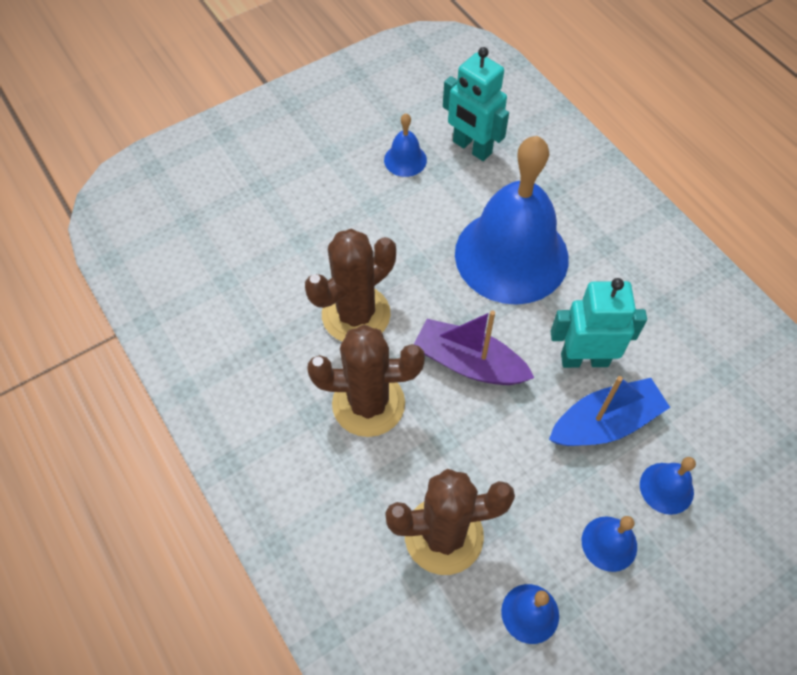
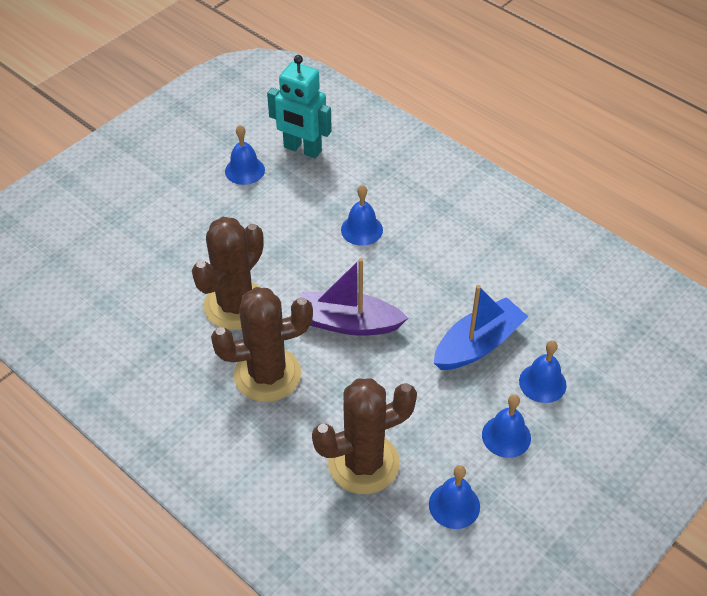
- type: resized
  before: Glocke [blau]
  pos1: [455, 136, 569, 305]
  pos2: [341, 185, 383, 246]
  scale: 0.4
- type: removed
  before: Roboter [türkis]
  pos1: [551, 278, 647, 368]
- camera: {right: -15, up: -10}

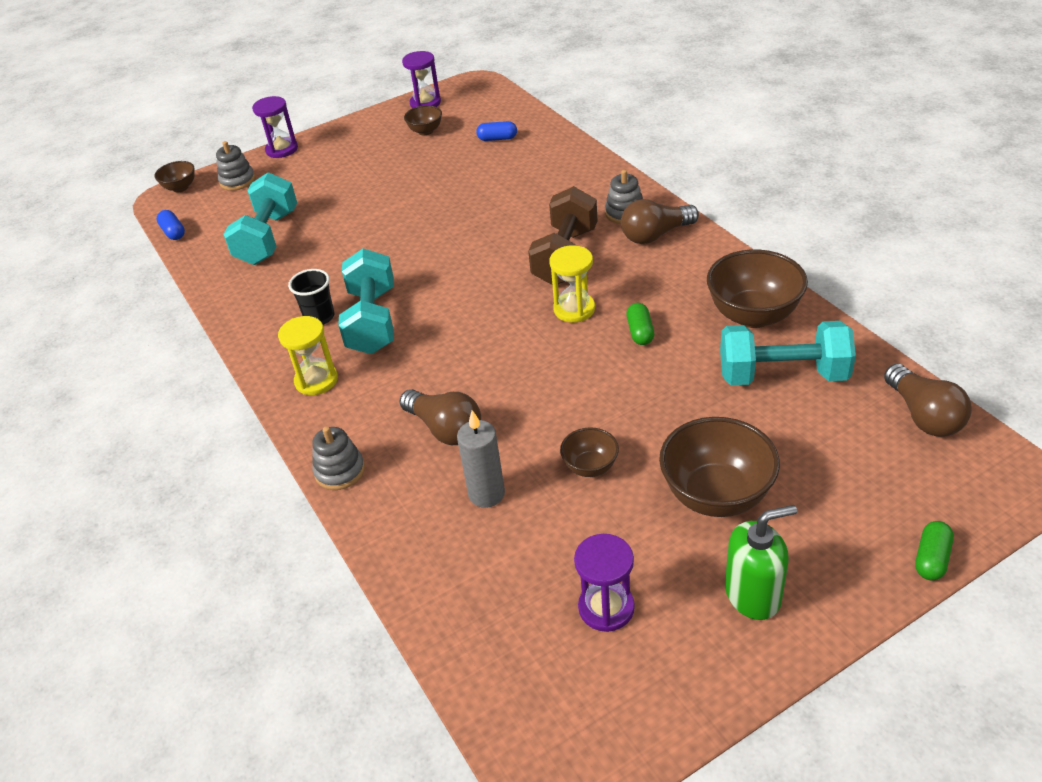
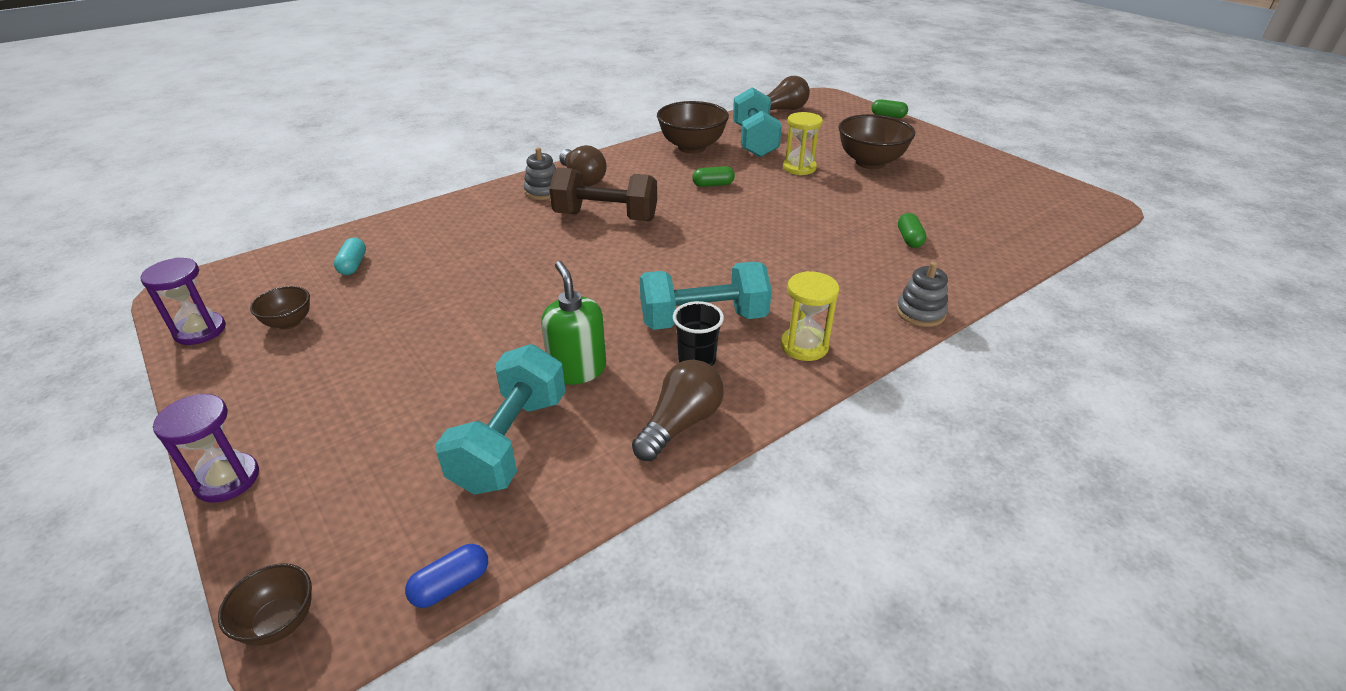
- type: removed
  before: Stapelspielzeug [grau]
  pos1: [216, 141, 255, 191]
- type: turned
  before: Hantel [türkis]
  pos1: [223, 172, 297, 265]
  pos2: [435, 344, 566, 495]
  turn: -75
- type: moved
  before: Glühbirne [braun]
  pos1: [400, 389, 481, 445]
  pos2: [632, 360, 723, 461]
- type: replaced
  before: Kerze [grau]
  after: Kapsel [grün]
  pos1: [457, 410, 505, 508]
  pos2: [898, 213, 926, 248]
- type: recoloured
  before: Kapsel [blau]
  after: Kapsel [türkis]
  pos1: [476, 121, 517, 141]
  pos2: [334, 238, 366, 275]
- type: moved
  before: Sanduhr [gelb]
  pos1: [549, 245, 595, 323]
  pos2: [783, 112, 823, 175]
- type: removed
  before: Schüssel [braun]
  pos1: [560, 427, 619, 477]
- type: removed
  before: Sanduhr [lila]
  pos1: [574, 534, 635, 632]
- type: moved
  before: Seifenspender [grün]
  pos1: [725, 505, 797, 620]
  pos2: [541, 261, 606, 385]
- camera: {right: -100, up: -5}

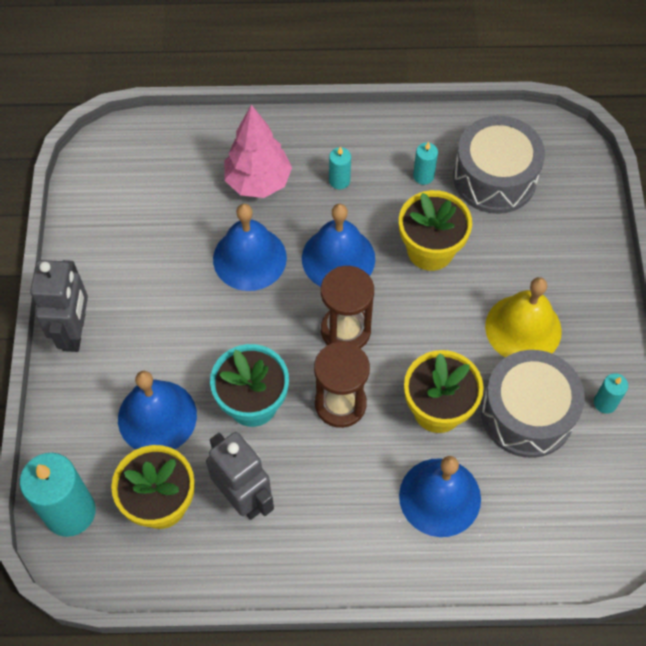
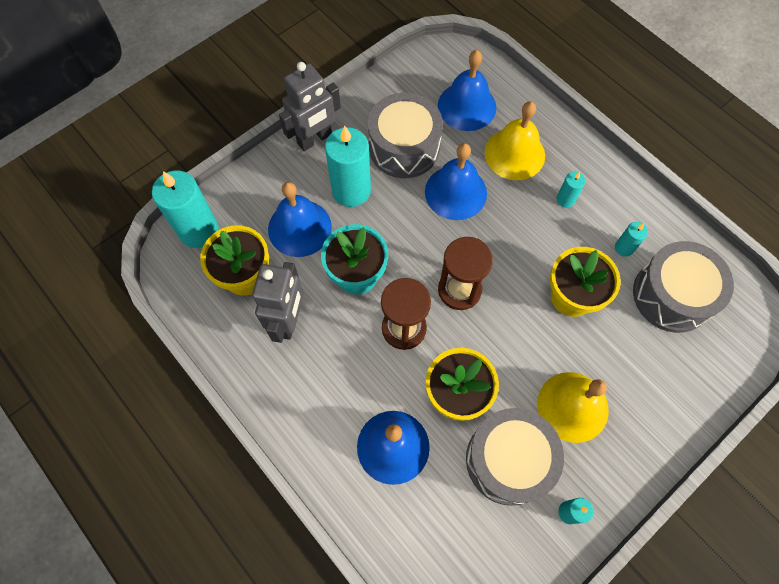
- type: replaced
  before: Baum [rosa]
  after: Glocke [gelb]
  pos1: [224, 105, 292, 198]
  pos2: [484, 101, 545, 180]
- type: moved
  before: Glocke [blau]
  pos1: [302, 204, 375, 287]
  pos2: [438, 50, 496, 131]
- type: added
  after: Kerze [türkis]
  pos2: [325, 125, 371, 207]
- type: added
  after: Trommel [grau]
  pos2: [368, 93, 443, 178]
- camera: {right: 50, up: 5}

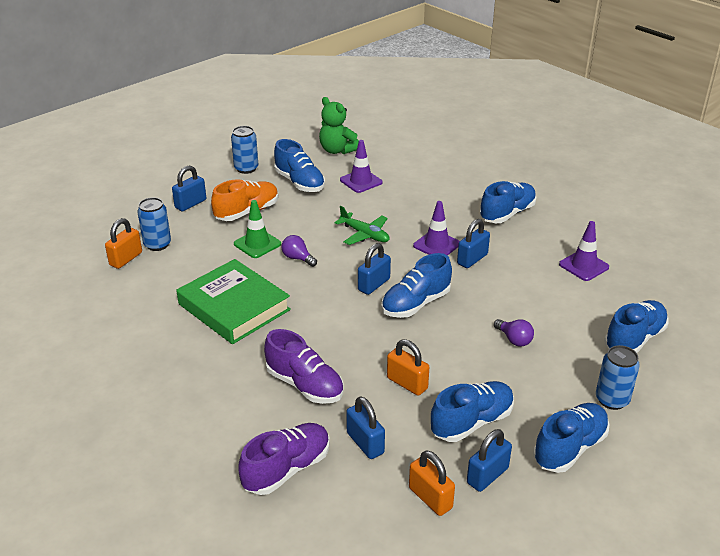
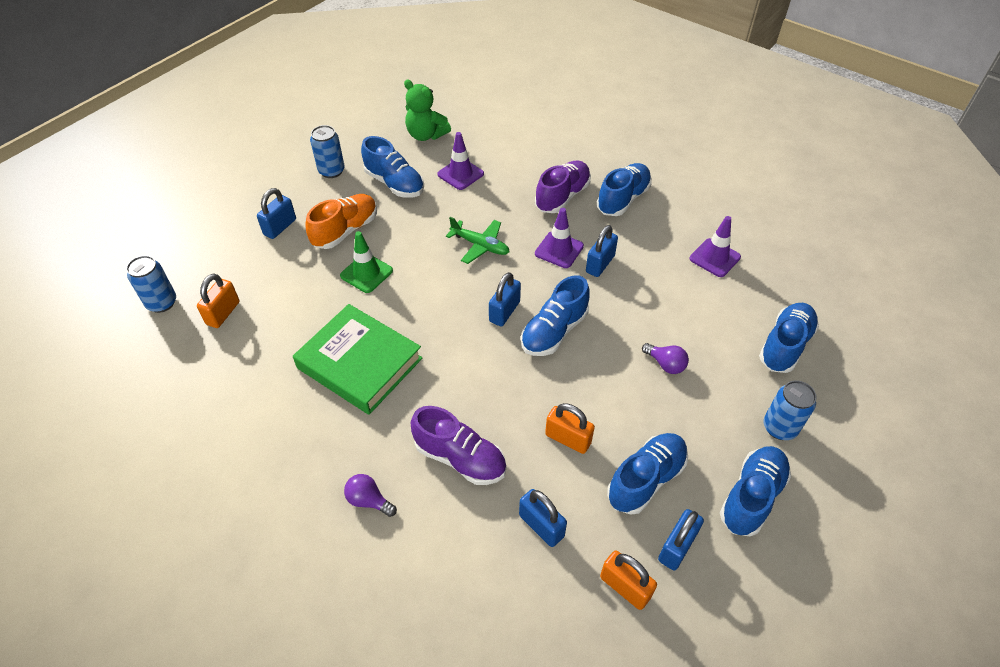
- type: moved
  before: Dose [blau]
  pos1: [137, 197, 171, 251]
  pos2: [126, 255, 176, 313]
- type: moved
  before: Schuh [lila]
  pos1: [239, 423, 330, 495]
  pos2: [535, 161, 591, 213]
- type: moved
  before: Glühbirne [lila]
  pos1: [281, 235, 317, 267]
  pos2: [344, 474, 397, 517]
- camera: {right: -10, up: 15}

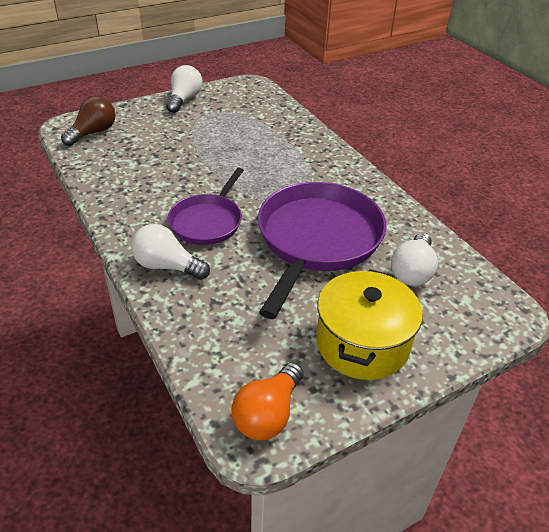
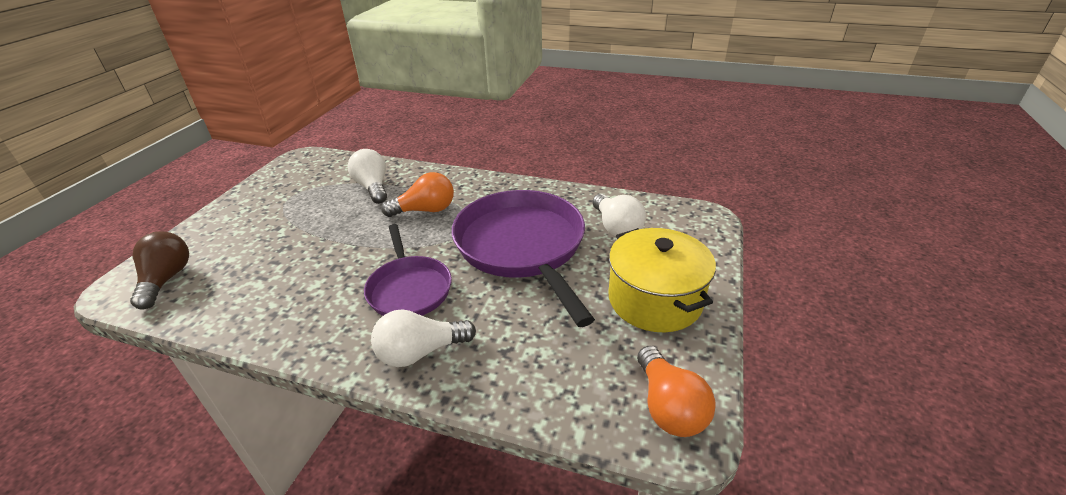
- type: moved
  before: Glühbirne [weiß]
  pos1: [166, 65, 202, 113]
  pos2: [347, 149, 387, 204]
- type: added
  after: Glühbirne [orange]
  pos2: [381, 172, 454, 217]
- camera: {right: -40, up: -5}

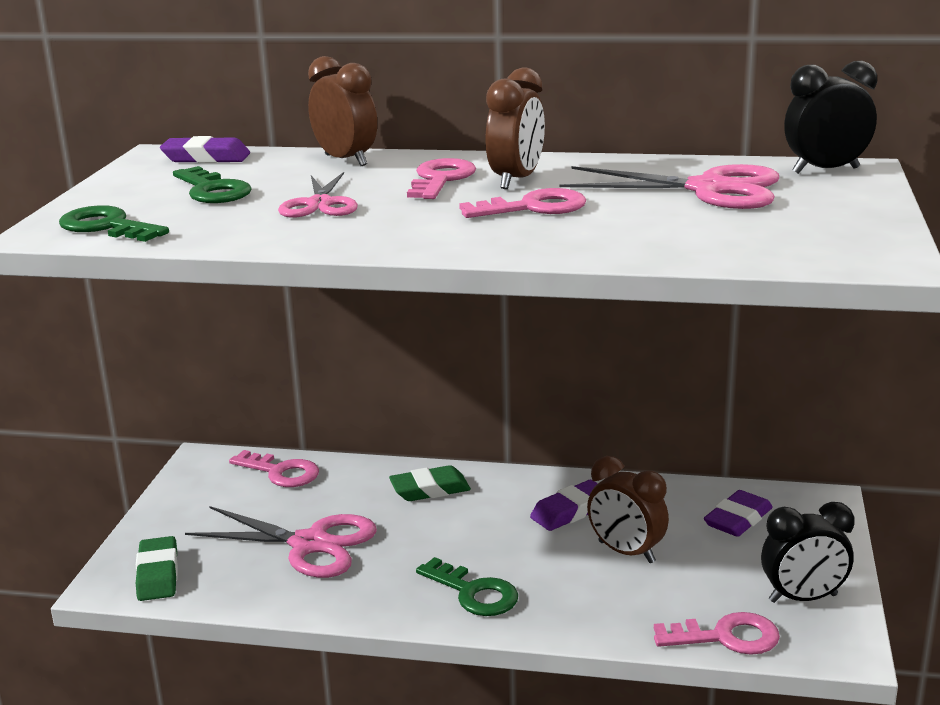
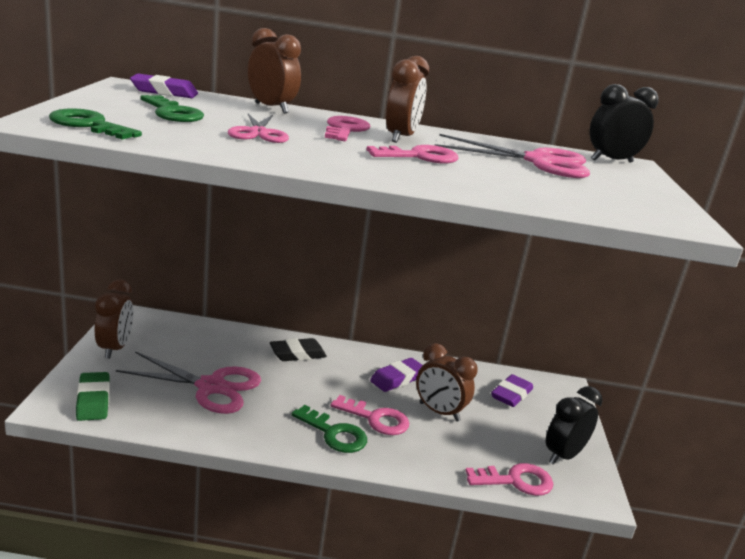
- type: moved
  before: Schlüssel [rosa]
  pos1: [229, 450, 319, 487]
  pos2: [330, 395, 409, 435]
- type: recoloured
  before: Radiergummi [grün]
  after: Radiergummi [schwarz]
  pos1: [389, 465, 471, 501]
  pos2: [270, 338, 327, 361]
- type: turned
  before: Wecker [schwarz]
  pos1: [761, 502, 855, 603]
  pos2: [546, 386, 602, 465]
  turn: 150
- type: added
  after: Wecker [braun]
  pos2: [95, 279, 133, 359]
- camera: {right: -10, up: 0}

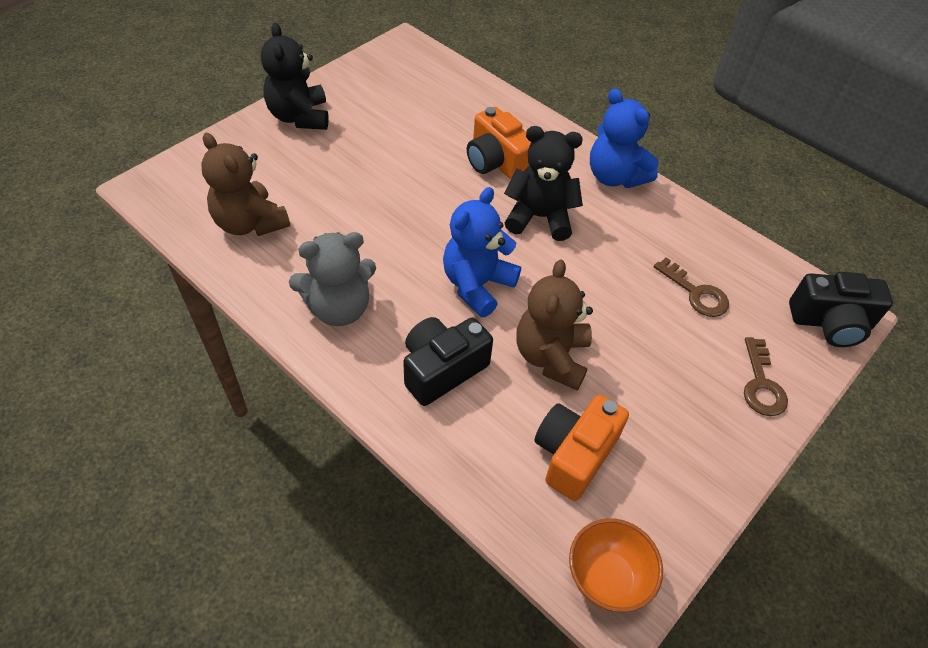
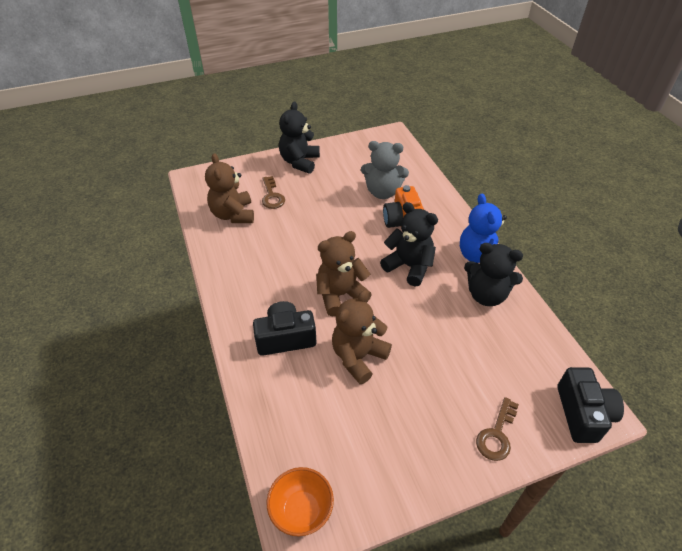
- type: moved
  before: Teddybär [grau]
  pos1: [289, 232, 376, 326]
  pos2: [361, 141, 409, 199]
- type: recoloured
  before: Teddybär [blau]
  after: Teddybär [braun]
  pos1: [443, 187, 521, 317]
  pos2: [316, 231, 372, 316]
- type: removed
  before: Kamera [orange]
  pos1: [534, 395, 629, 501]
- type: moved
  before: Schlüssel [braun]
  pos1: [654, 257, 729, 317]
  pos2: [262, 176, 285, 209]
- type: turned
  before: Kamera [schwarz]
  pos1: [789, 272, 893, 347]
  pos2: [557, 367, 624, 443]
  turn: -120
- type: added
  after: Teddybär [schwarz]
  pos2: [464, 243, 523, 306]
- camera: {right: 30, up: -5}

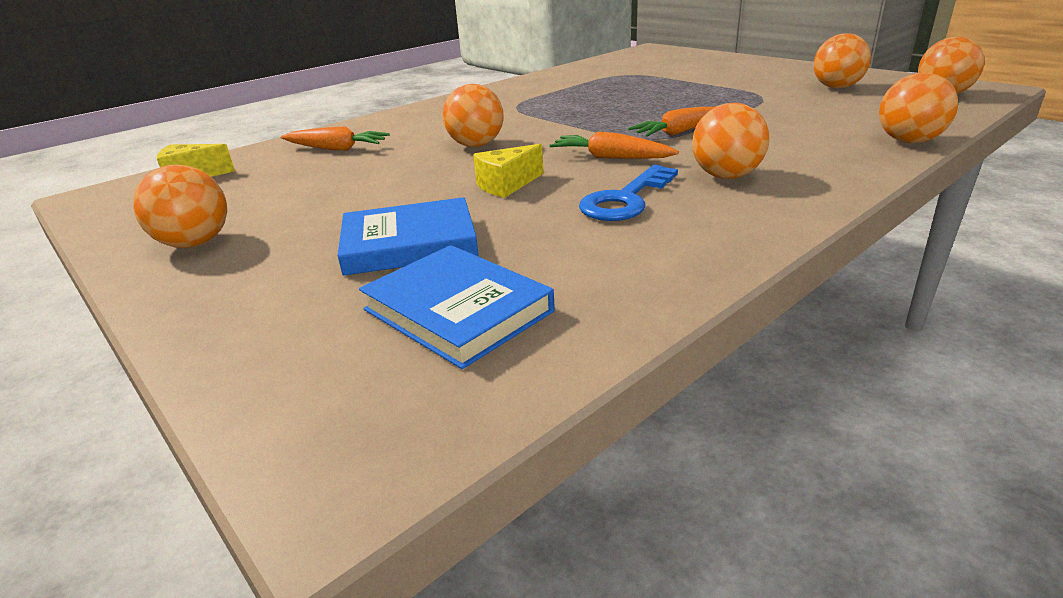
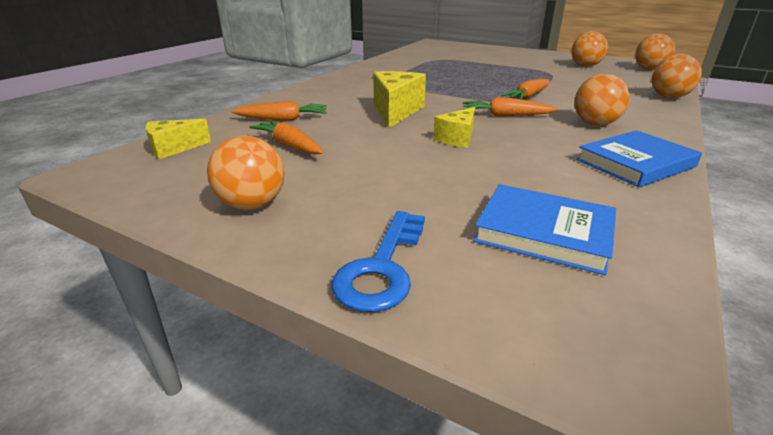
- type: moved
  before: Buch [blau]
  pos1: [338, 197, 479, 276]
  pos2: [576, 130, 702, 187]
- type: replaced
  before: Ball [orange]
  after: Käse [gelb]
  pos1: [443, 84, 503, 147]
  pos2: [373, 71, 426, 128]
- type: moved
  before: Schlüssel [blau]
  pos1: [579, 165, 678, 221]
  pos2: [332, 211, 425, 312]
- type: added
  after: Karotte [orange]
  pos2: [249, 120, 324, 155]
- camera: {right: -20, up: 0}

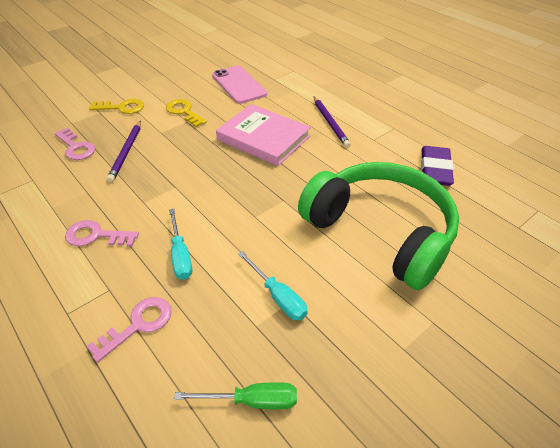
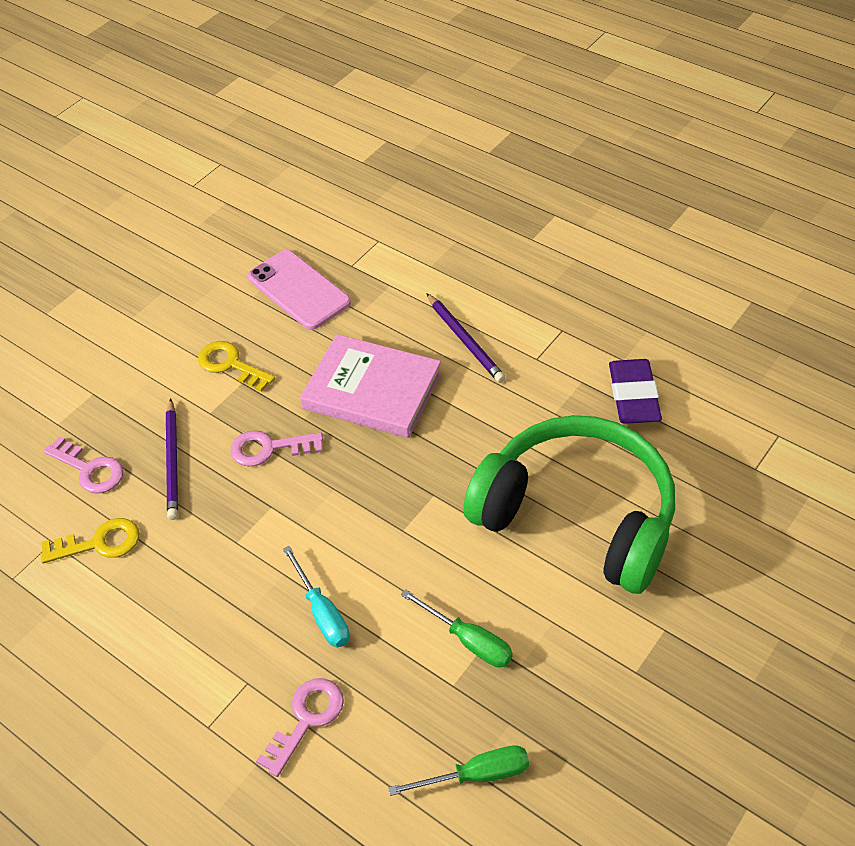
- type: moved
  before: Schlüssel [rosa]
  pos1: [65, 220, 139, 247]
  pos2: [230, 430, 323, 467]
- type: moved
  before: Schlüssel [gelb]
  pos1: [89, 99, 144, 114]
  pos2: [40, 518, 139, 563]
- type: recoloured
  before: Schraubenzieher [türkis]
  after: Schraubenzieher [grün]
  pos1: [238, 251, 308, 320]
  pos2: [401, 589, 513, 667]
- camera: {right: -10, up: 5}

